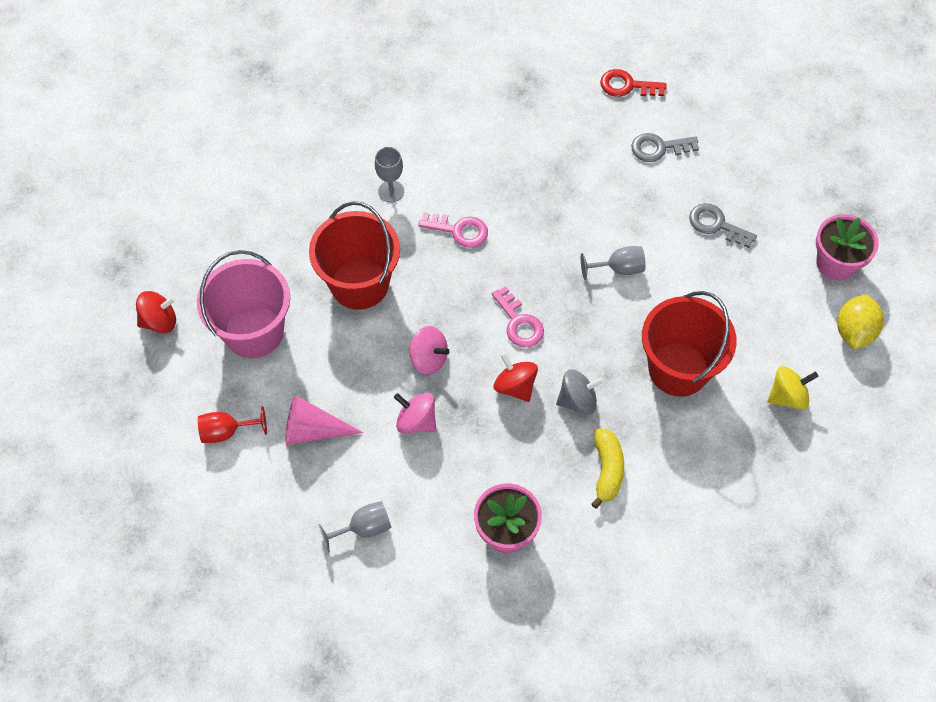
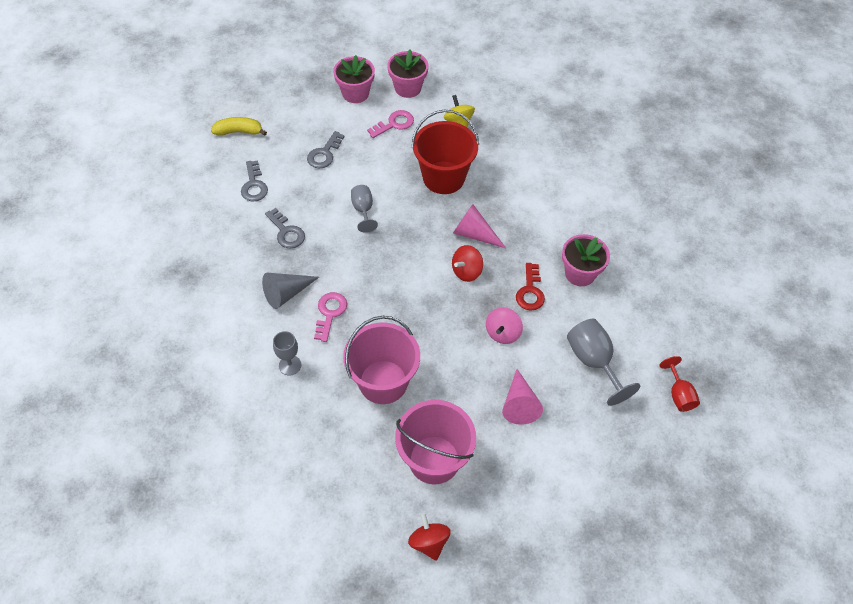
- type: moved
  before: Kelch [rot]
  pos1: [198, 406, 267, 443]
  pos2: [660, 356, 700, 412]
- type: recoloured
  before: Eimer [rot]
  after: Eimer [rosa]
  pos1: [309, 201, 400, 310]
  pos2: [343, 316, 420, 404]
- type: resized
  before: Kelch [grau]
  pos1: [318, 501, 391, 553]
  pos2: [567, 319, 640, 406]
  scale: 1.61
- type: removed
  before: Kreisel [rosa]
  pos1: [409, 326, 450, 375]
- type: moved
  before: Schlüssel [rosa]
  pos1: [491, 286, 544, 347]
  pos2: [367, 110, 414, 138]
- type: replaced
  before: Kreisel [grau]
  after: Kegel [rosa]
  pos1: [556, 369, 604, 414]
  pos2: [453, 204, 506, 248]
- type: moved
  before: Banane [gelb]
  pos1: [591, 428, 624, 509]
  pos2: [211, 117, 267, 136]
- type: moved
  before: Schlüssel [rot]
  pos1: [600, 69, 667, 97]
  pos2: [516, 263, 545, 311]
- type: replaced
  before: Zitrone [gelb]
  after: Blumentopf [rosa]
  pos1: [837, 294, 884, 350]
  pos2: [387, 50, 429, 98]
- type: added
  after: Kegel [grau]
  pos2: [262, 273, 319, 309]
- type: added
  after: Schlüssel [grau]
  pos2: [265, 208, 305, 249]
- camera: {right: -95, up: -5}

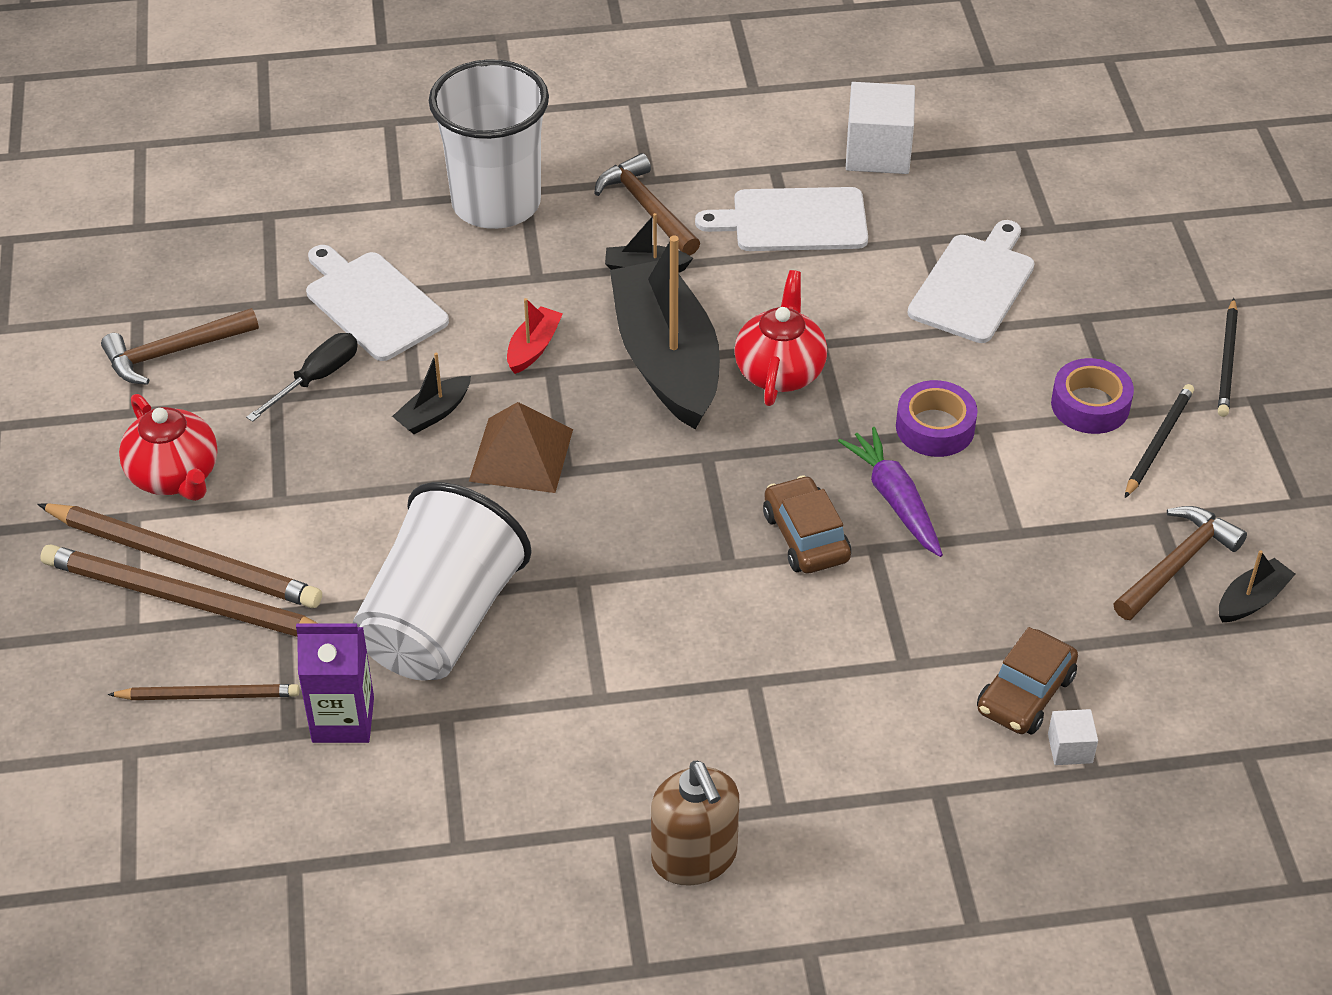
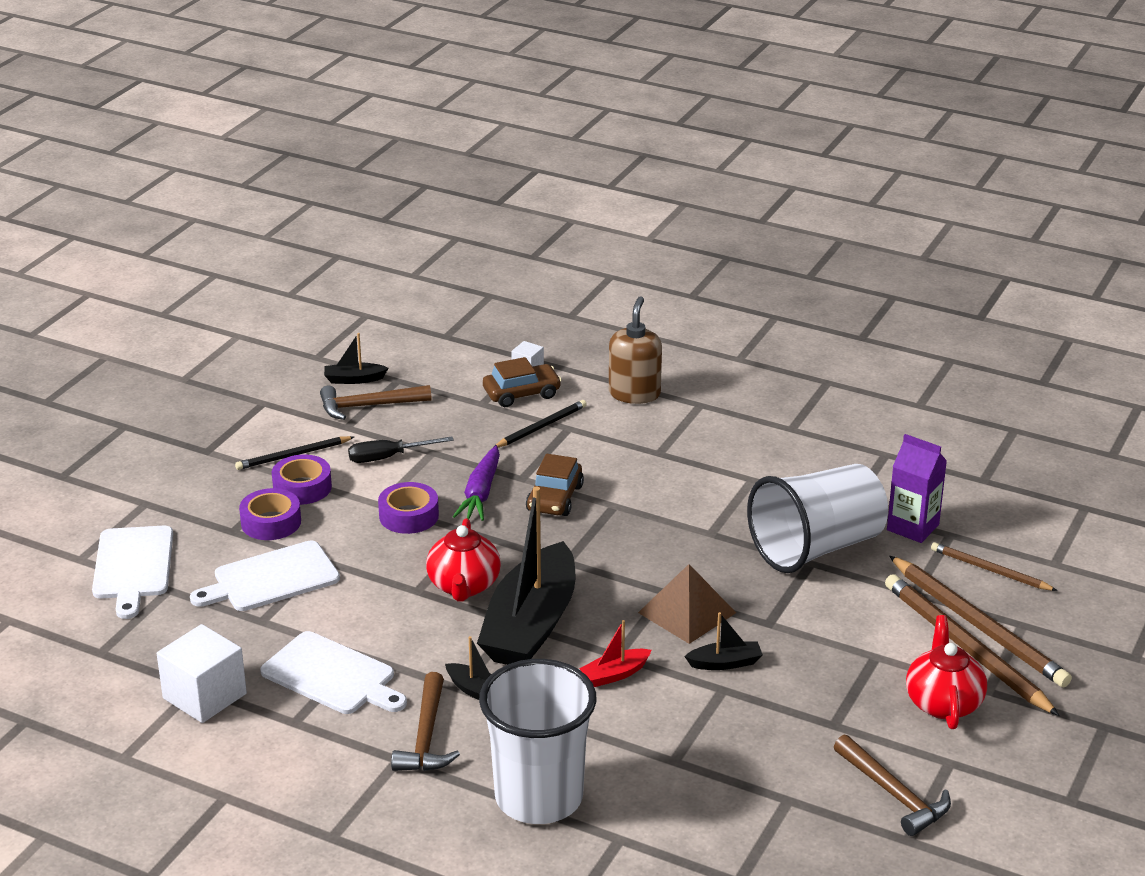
- type: turned
  before: Hammer [braun]
  pos1: [101, 308, 259, 385]
  pos2: [834, 735, 951, 836]
  turn: 45
- type: moved
  before: Schraubenzieher [schwarz]
  pos1: [246, 333, 358, 422]
  pos2: [348, 436, 454, 463]
- type: moved
  before: Schneidebrett [weiß]
  pos1: [306, 245, 449, 361]
  pos2: [92, 526, 173, 619]
- type: moved
  before: Seifenspender [braun]
  pos1: [651, 761, 739, 885]
  pos2: [609, 296, 662, 404]
- type: turned
  before: Teekanne [rot]
  pos1: [734, 270, 827, 406]
  pos2: [426, 518, 501, 602]
  turn: -45
- type: moved
  before: Bleistift [schwarz]
  pos1: [1218, 298, 1238, 417]
  pos2: [495, 400, 587, 447]
- type: added
  after: Klebeband [lila]
  pos2: [239, 488, 301, 540]
- camera: {right: -145, up: -15}

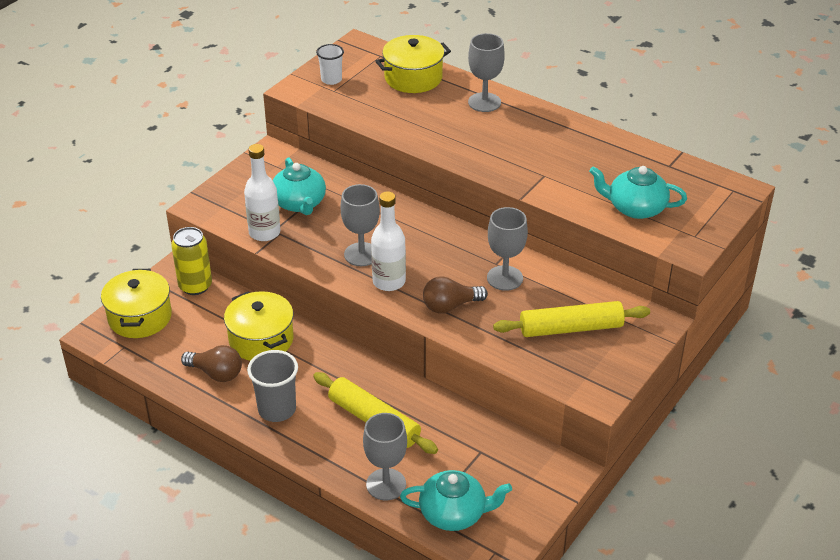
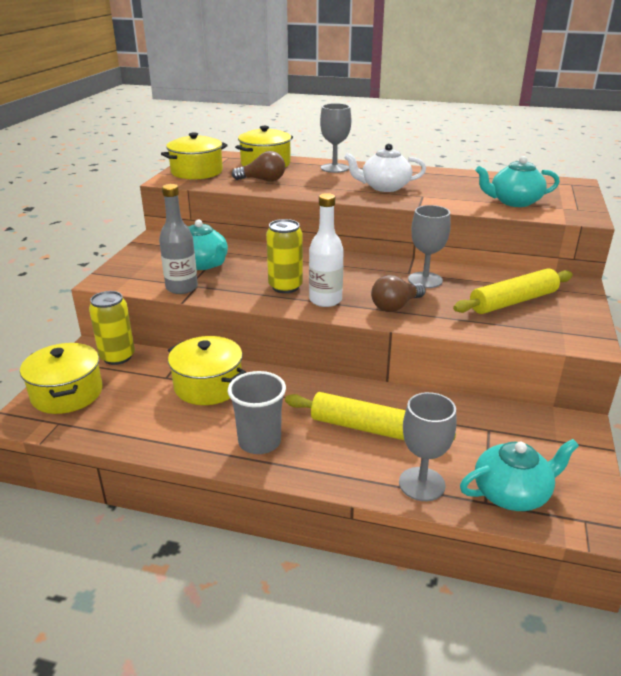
- type: moved
  before: Glühbirne [braun]
  pos1: [181, 345, 242, 382]
  pos2: [232, 151, 285, 181]
- type: recoloured
  before: Flasche [weiß]
  after: Flasche [grau]
  pos1: [244, 144, 280, 241]
  pos2: [159, 184, 198, 294]
- type: replaced
  before: Becher [weiß]
  after: Kochtopf [gelb]
  pos1: [316, 44, 344, 85]
  pos2: [161, 132, 228, 179]
- type: replaced
  before: Kelch [grau]
  after: Dose [gelb]
  pos1: [340, 184, 380, 266]
  pos2: [266, 219, 303, 293]
- type: added
  after: Teekanne [weiß]
  pos2: [344, 143, 426, 192]
- camera: {right: -20, up: -10}

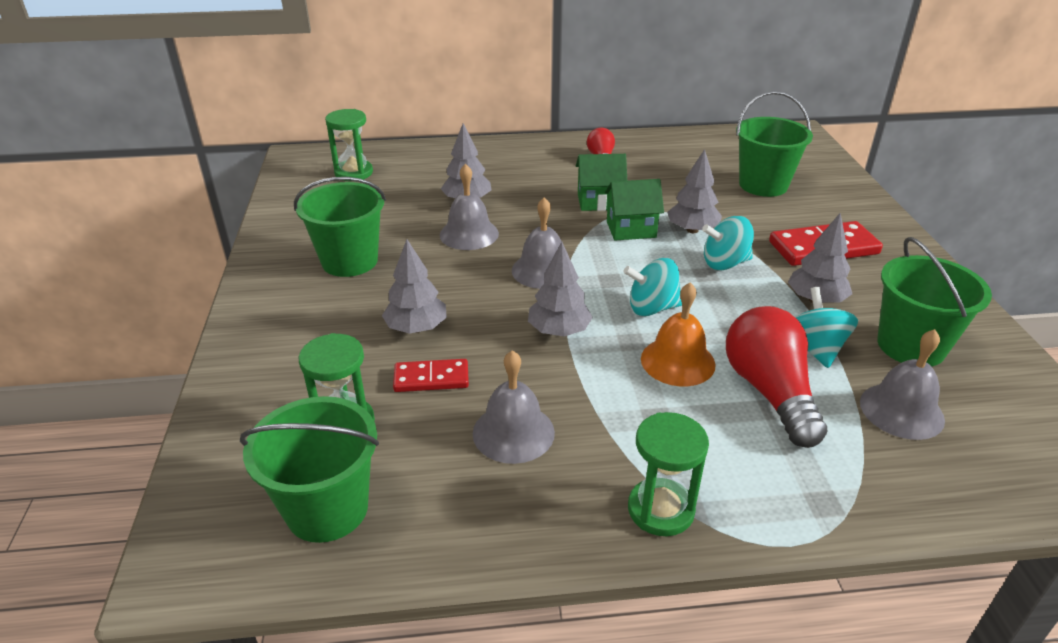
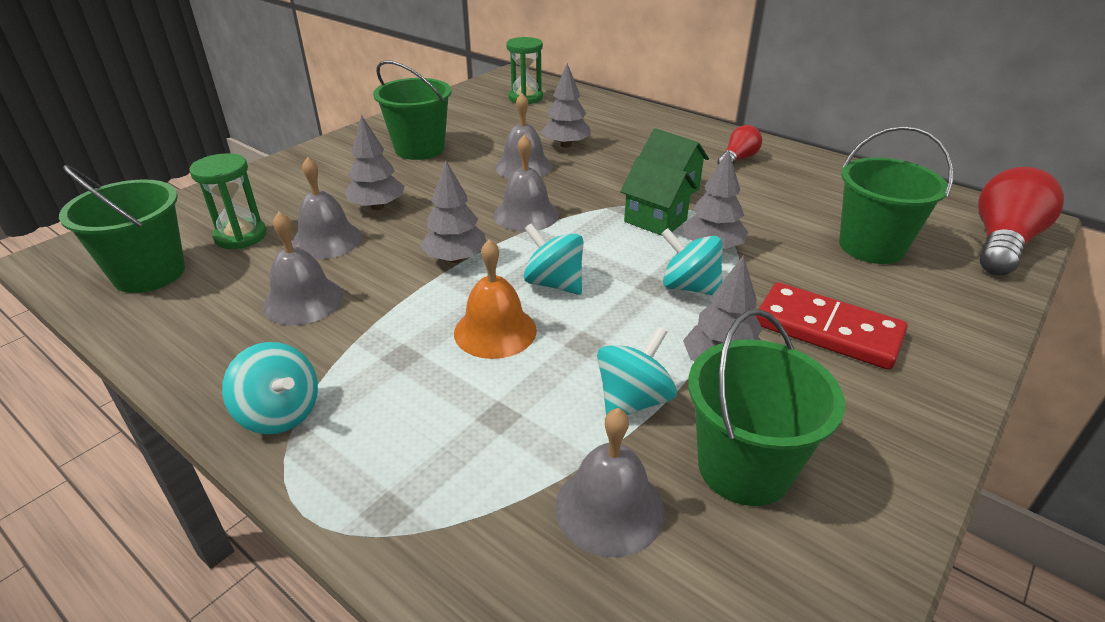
- type: replaced
  before: Dominostein [rot]
  after: Glocke [grau]
  pos1: [393, 359, 469, 392]
  pos2: [292, 157, 362, 259]
- type: replaced
  before: Sanduhr [grün]
  after: Kreisel [türkis]
  pos1: [628, 412, 709, 536]
  pos2: [222, 342, 318, 434]
- type: moved
  before: Glühbirne [rot]
  pos1: [726, 306, 827, 448]
  pos2: [978, 167, 1064, 275]
- camera: {right: 45, up: 0}

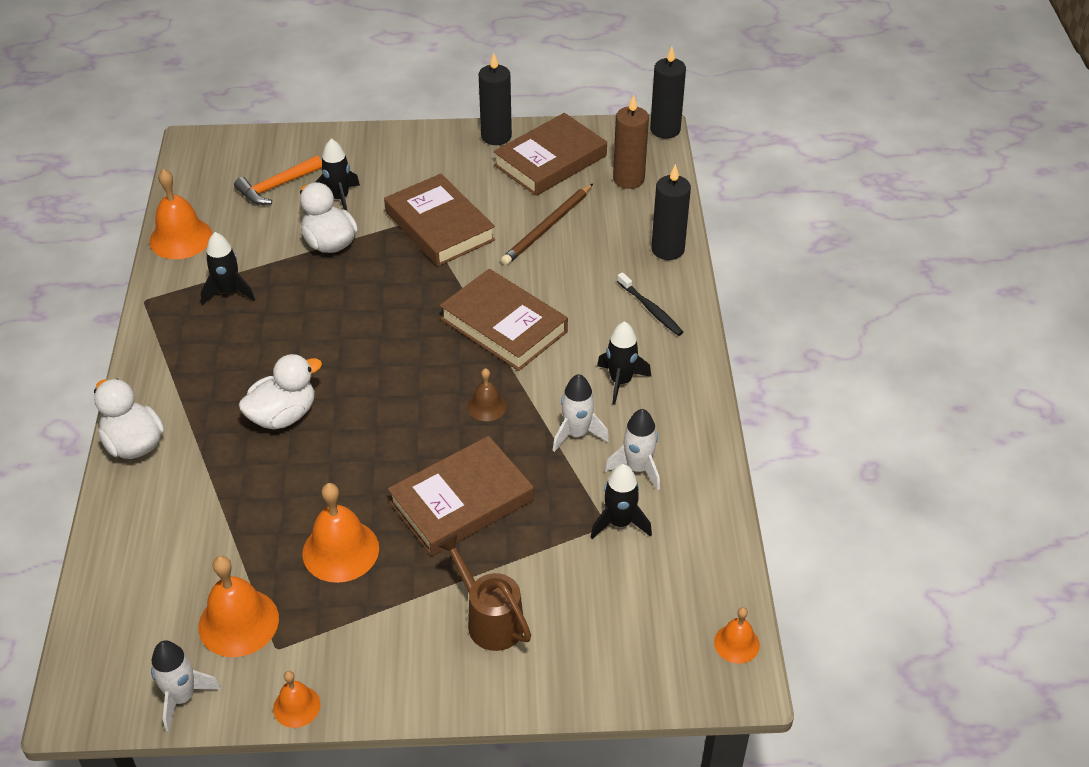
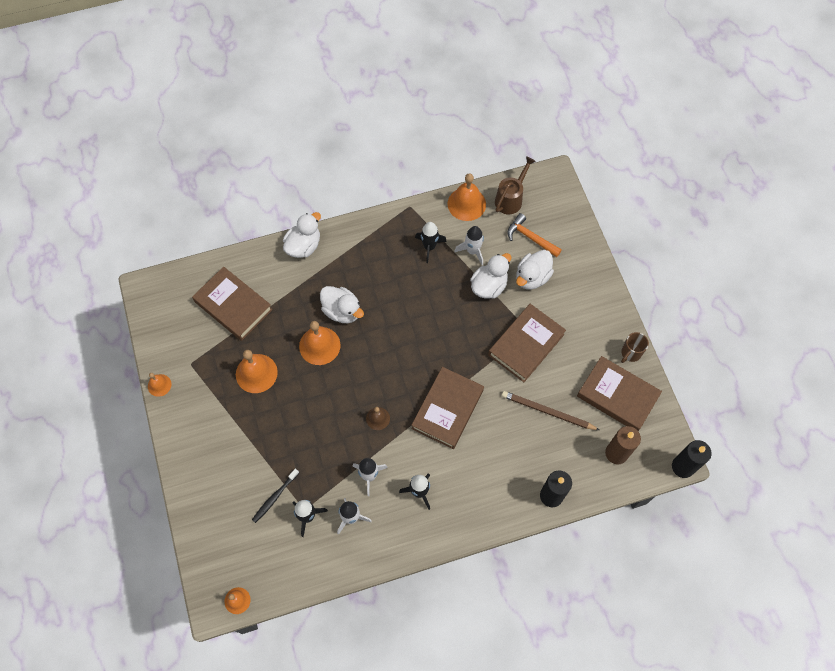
- type: moved
  before: Rakete [weiß]
  pos1: [151, 641, 221, 732]
  pos2: [455, 226, 484, 265]
- type: moved
  before: Glocke [orange]
  pos1: [199, 556, 279, 657]
  pos2: [299, 321, 341, 365]
- type: replaced
  before: Rakete [schwarz]
  after: Ente [weiß]
  pos1: [316, 139, 360, 211]
  pos2: [516, 250, 554, 290]
- type: moved
  before: Buch [braun]
  pos1: [388, 436, 534, 556]
  pos2: [192, 267, 273, 341]
- type: moved
  before: Gießkanne [braun]
  pos1: [438, 534, 531, 651]
  pos2: [495, 156, 536, 215]
- type: replaced
  before: Kerze [schwarz]
  after: Tasse [braun]
  pos1: [479, 53, 512, 145]
  pos2: [621, 332, 649, 363]
- type: moved
  before: Zahnbürste [schwarz]
  pos1: [617, 272, 683, 336]
  pos2: [252, 469, 299, 523]
- camera: {right: 75, up: 20}

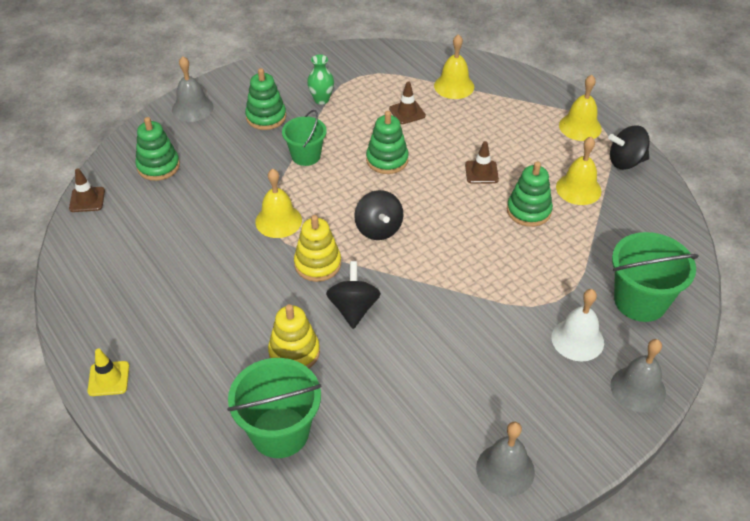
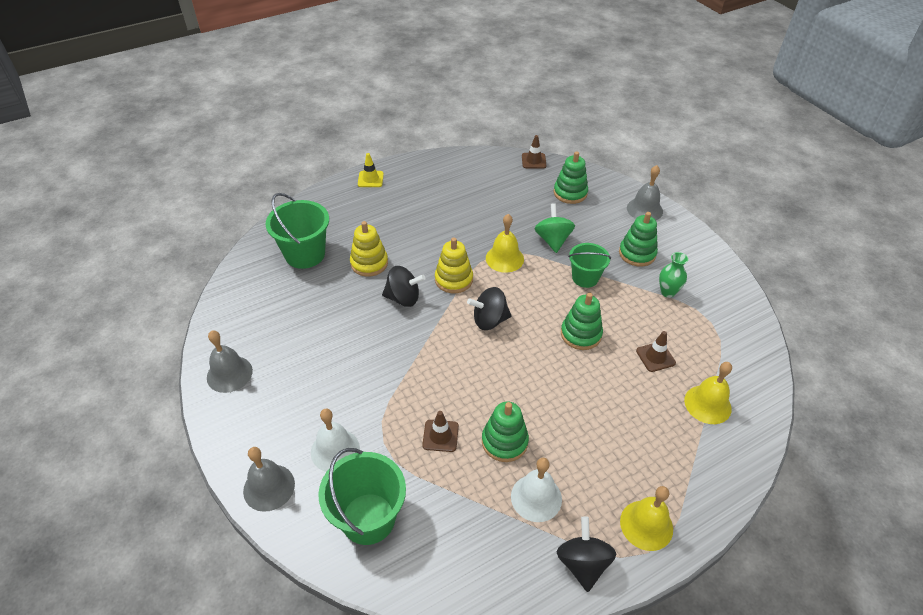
- type: moved
  before: Leitkegel [braun]
  pos1: [465, 141, 499, 184]
  pos2: [422, 411, 459, 452]
- type: recoloured
  before: Glocke [gelb]
  after: Glocke [weiß]
  pos1: [556, 137, 602, 205]
  pos2: [511, 458, 562, 522]
- type: added
  after: Kreisel [grün]
  pos2: [535, 203, 575, 253]
- camera: {right: 95, up: 0}

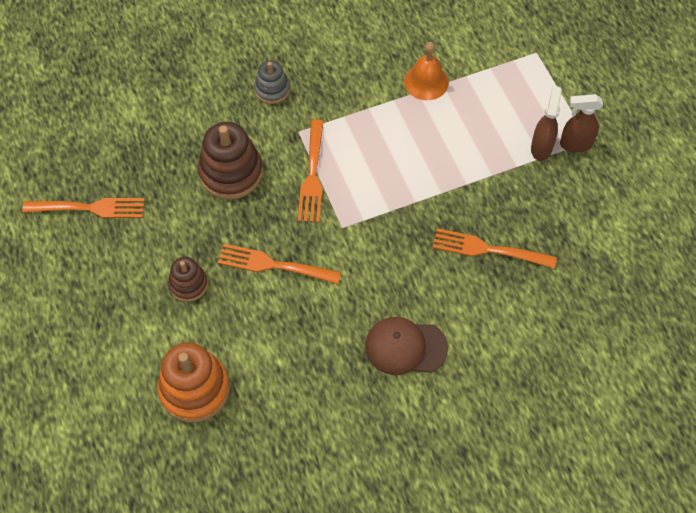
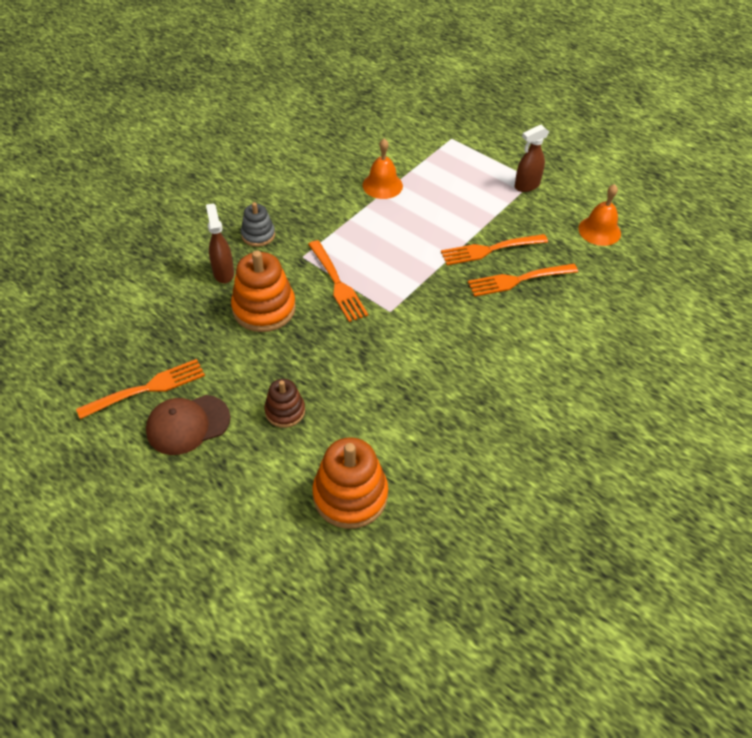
- type: recoloured
  before: Stapelspielzeug [braun]
  after: Stapelspielzeug [orange]
  pos1: [198, 122, 263, 200]
  pos2: [231, 250, 296, 332]
- type: moved
  before: Gabel [orange]
  pos1: [217, 244, 341, 284]
  pos2: [441, 234, 548, 265]
- type: moved
  before: Kappe [braun]
  pos1: [365, 317, 448, 375]
  pos2: [146, 395, 230, 455]
- type: moved
  before: Sprühflasche [braun]
  pos1: [531, 86, 562, 161]
  pos2: [206, 203, 234, 283]
- type: added
  after: Glocke [orange]
  pos2: [578, 184, 621, 246]
- camera: {right: -30, up: -10}

